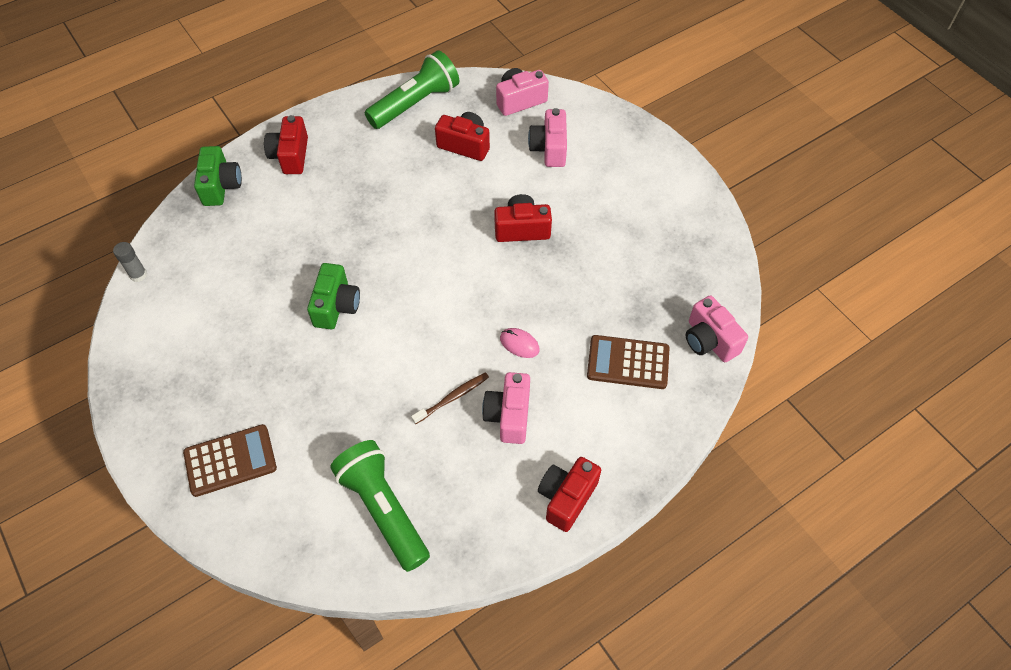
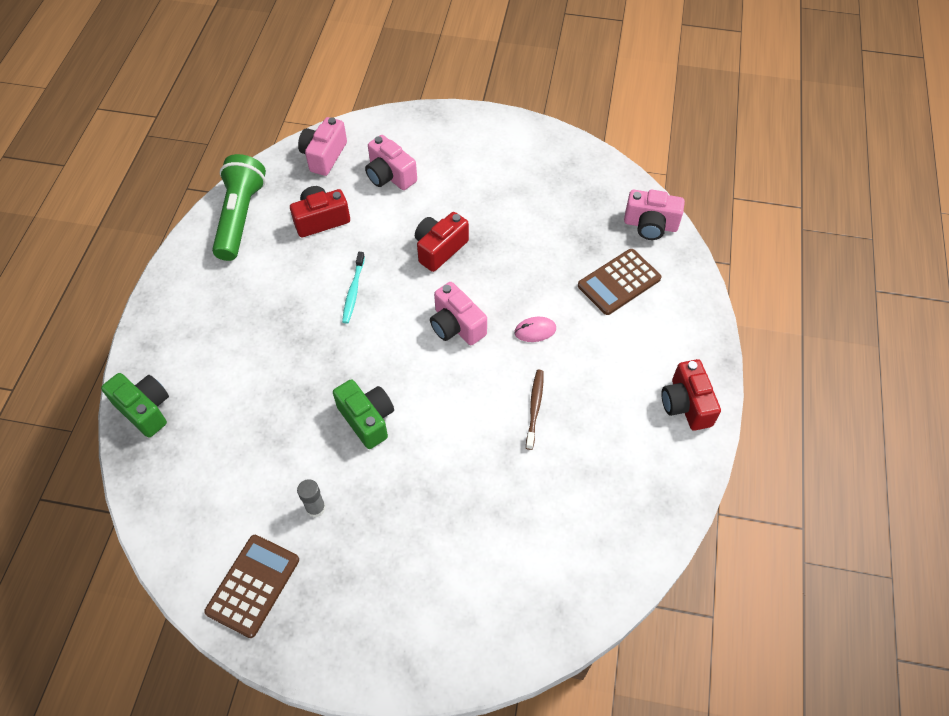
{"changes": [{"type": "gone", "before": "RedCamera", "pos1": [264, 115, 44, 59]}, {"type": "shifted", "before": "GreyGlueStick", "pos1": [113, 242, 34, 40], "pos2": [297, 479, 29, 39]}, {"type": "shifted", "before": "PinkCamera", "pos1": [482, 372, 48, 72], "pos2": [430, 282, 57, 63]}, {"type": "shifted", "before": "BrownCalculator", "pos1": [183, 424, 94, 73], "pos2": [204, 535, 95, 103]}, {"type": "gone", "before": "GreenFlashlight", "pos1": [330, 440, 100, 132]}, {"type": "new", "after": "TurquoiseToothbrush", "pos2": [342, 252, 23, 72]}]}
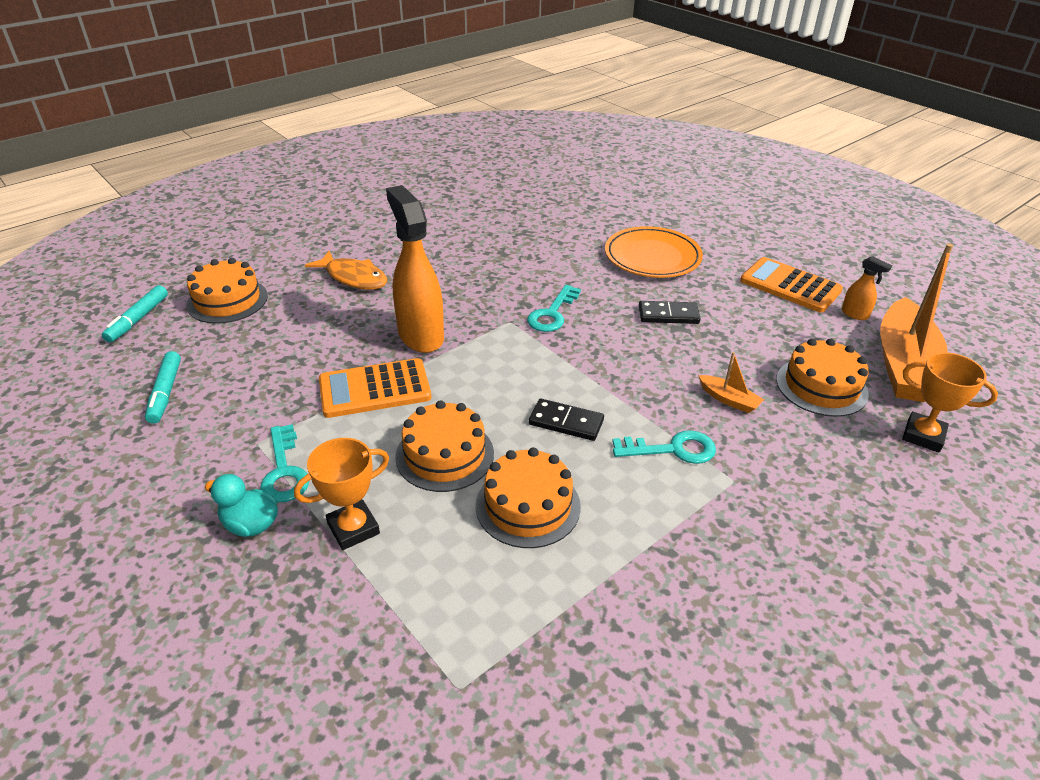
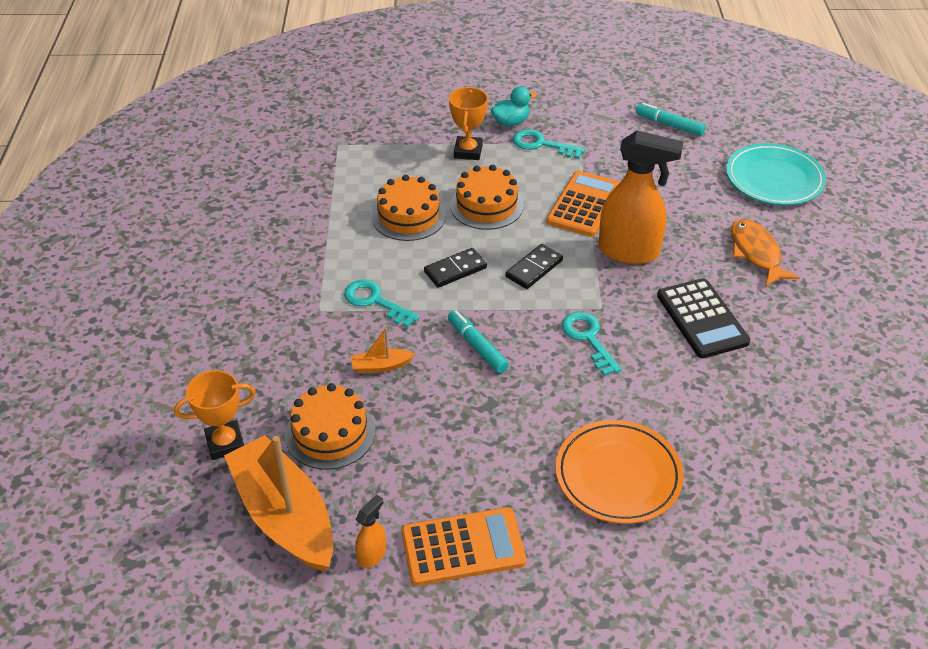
{"changes": [{"type": "rotated", "before": "OrangeFish", "pos1": [305, 251, 82, 39], "pos2": [731, 219, 69, 68], "turn": 90}, {"type": "rotated", "before": "OrangeSprayBottle", "pos1": [842, 256, 50, 64], "pos2": [355, 494, 31, 74], "turn": 135}, {"type": "swapped", "before": "OrangeCake", "after": "TurquoisePlate", "pos1": [186, 258, 82, 66], "pos2": [726, 143, 100, 62]}, {"type": "shifted", "before": "TurquoiseMarker", "pos1": [102, 285, 66, 58], "pos2": [448, 310, 61, 63]}, {"type": "shifted", "before": "BlackDomino", "pos1": [639, 301, 62, 23], "pos2": [506, 244, 57, 45]}, {"type": "rotated", "before": "TurquoiseKey", "pos1": [612, 430, 104, 34], "pos2": [344, 279, 76, 49], "turn": 90}, {"type": "new", "after": "BlackCalculator", "pos2": [657, 278, 93, 80]}]}
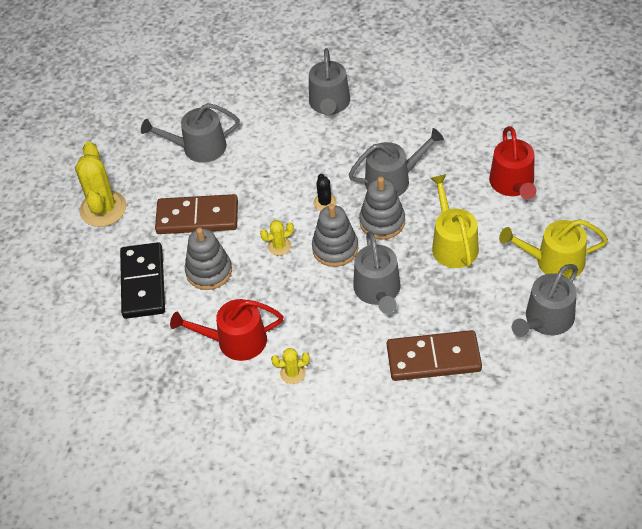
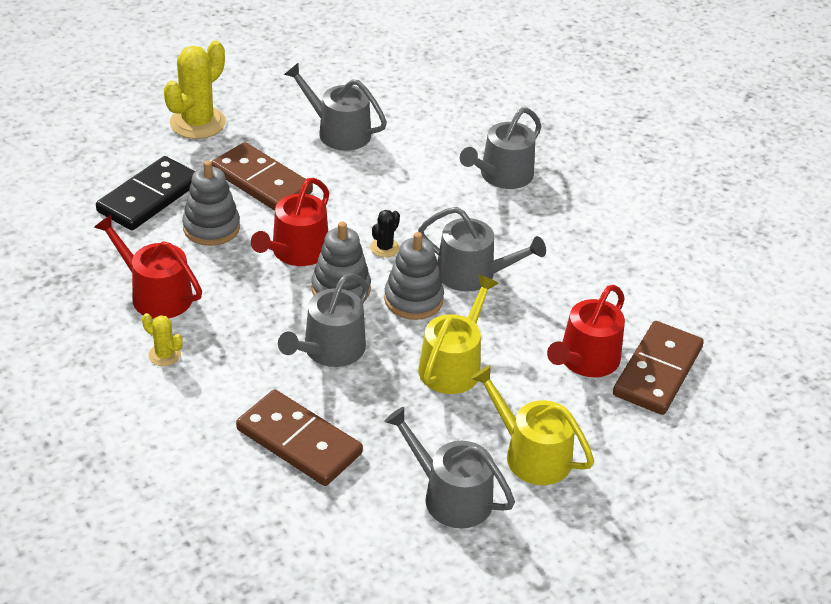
{"changes": [{"type": "swapped", "before": "YellowCactus", "after": "RedWateringCan", "pos1": [260, 220, 34, 36], "pos2": [251, 178, 78, 88]}, {"type": "rotated", "before": "GreyWateringCan", "pos1": [512, 264, 66, 73], "pos2": [384, 407, 131, 121], "turn": 45}, {"type": "new", "after": "BrownDomino", "pos2": [613, 321, 91, 94]}]}
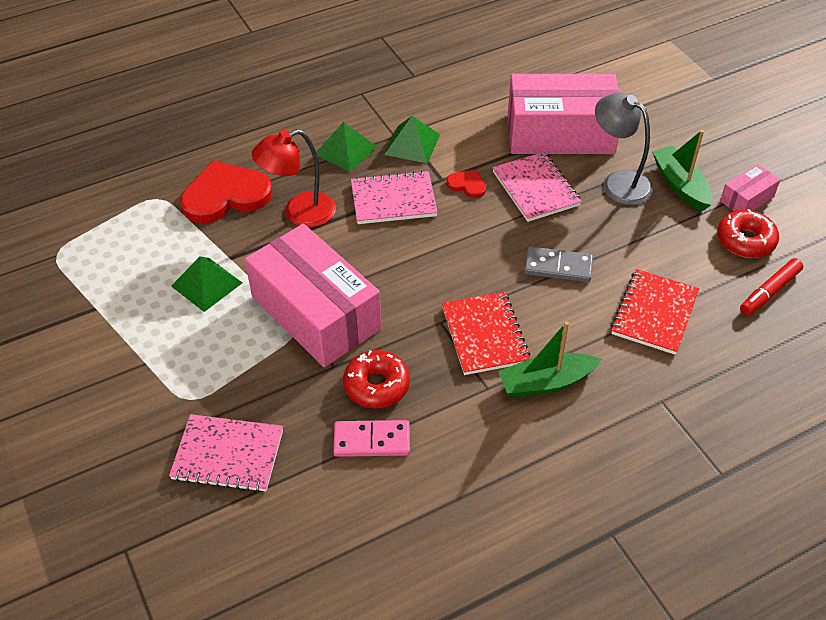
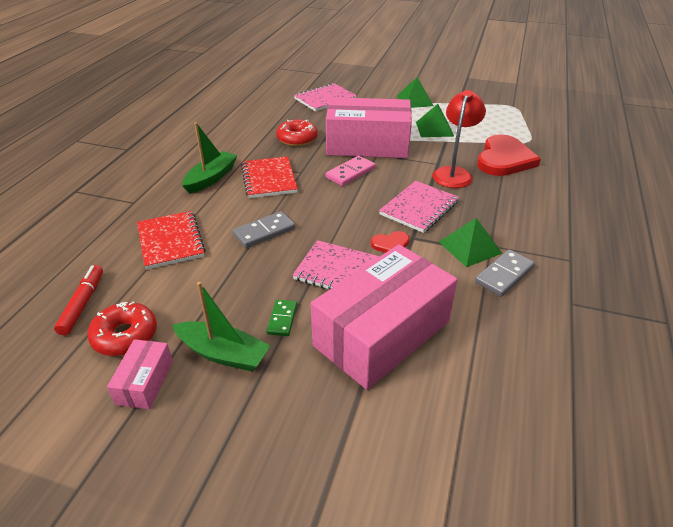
{"changes": [{"type": "swapped", "before": "GreyLamp", "after": "GreenDomino", "pos1": [595, 93, 58, 112], "pos2": [267, 300, 30, 36]}, {"type": "shifted", "before": "GreenPyramid", "pos1": [316, 122, 61, 50], "pos2": [397, 77, 36, 31]}, {"type": "rotated", "before": "RedNotebook", "pos1": [442, 292, 89, 83], "pos2": [241, 156, 57, 42], "turn": 45}, {"type": "shifted", "before": "PinkDomino", "pos1": [333, 420, 77, 37], "pos2": [325, 156, 51, 30]}, {"type": "new", "after": "GreyDomino", "pos2": [475, 250, 60, 47]}]}
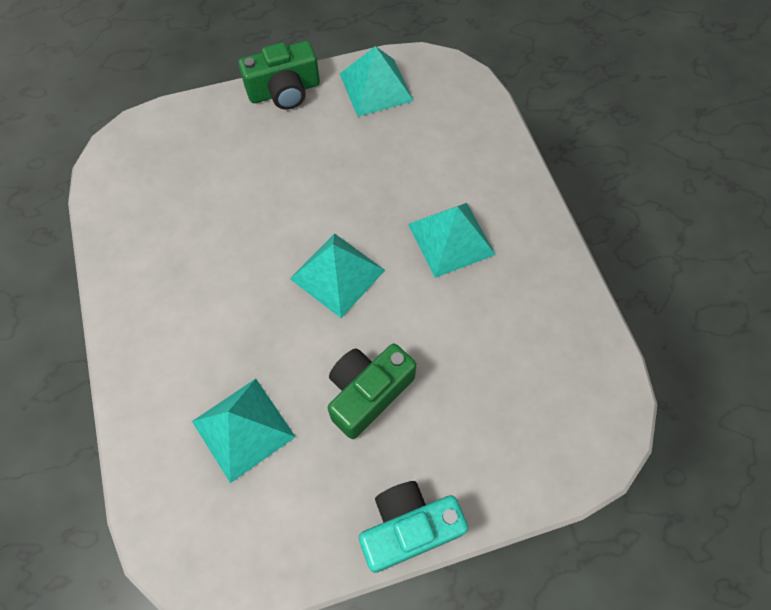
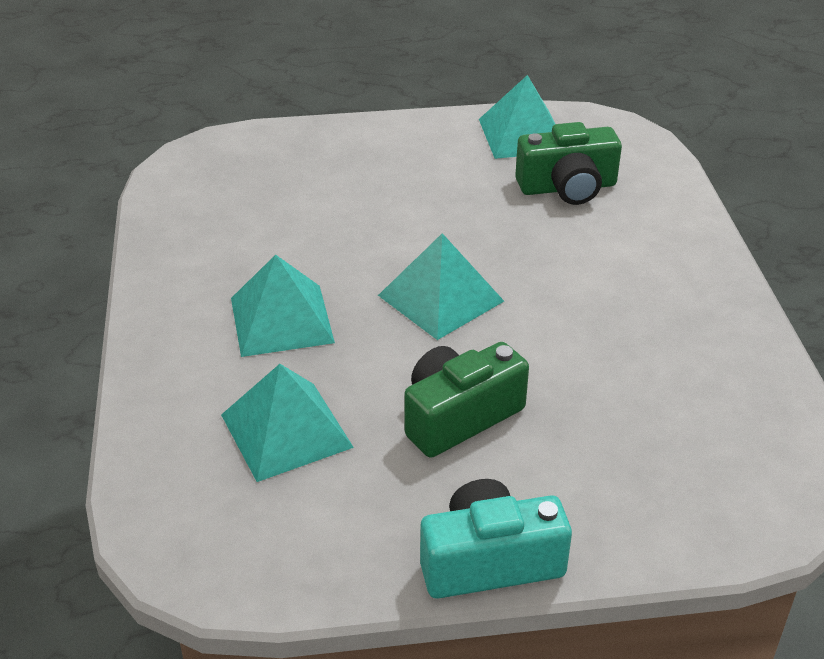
{"changes": [{"type": "shifted", "before": "GreenCamera", "pos1": [238, 41, 82, 69], "pos2": [515, 122, 107, 83]}, {"type": "shifted", "before": "TurquoisePyramid", "pos1": [408, 203, 88, 75], "pos2": [231, 254, 104, 103]}]}
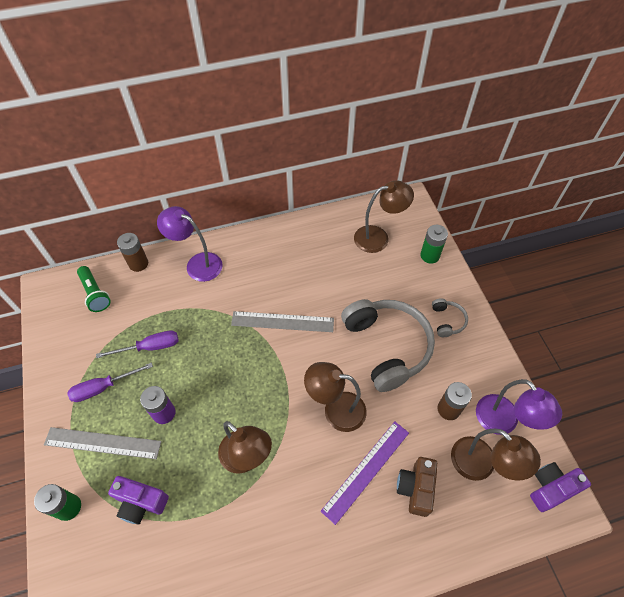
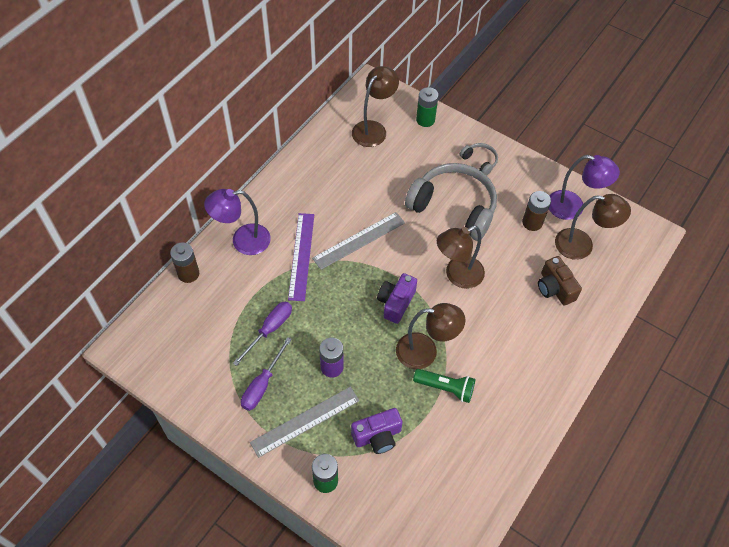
{"changes": [{"type": "shifted", "before": "GreenFlashlight", "pos1": [77, 266, 34, 46], "pos2": [413, 369, 62, 34]}, {"type": "shifted", "before": "PurpleRuler", "pos1": [321, 421, 88, 104], "pos2": [288, 213, 26, 88]}, {"type": "shifted", "before": "PurpleCamera", "pos1": [530, 462, 61, 50], "pos2": [377, 273, 40, 51]}]}
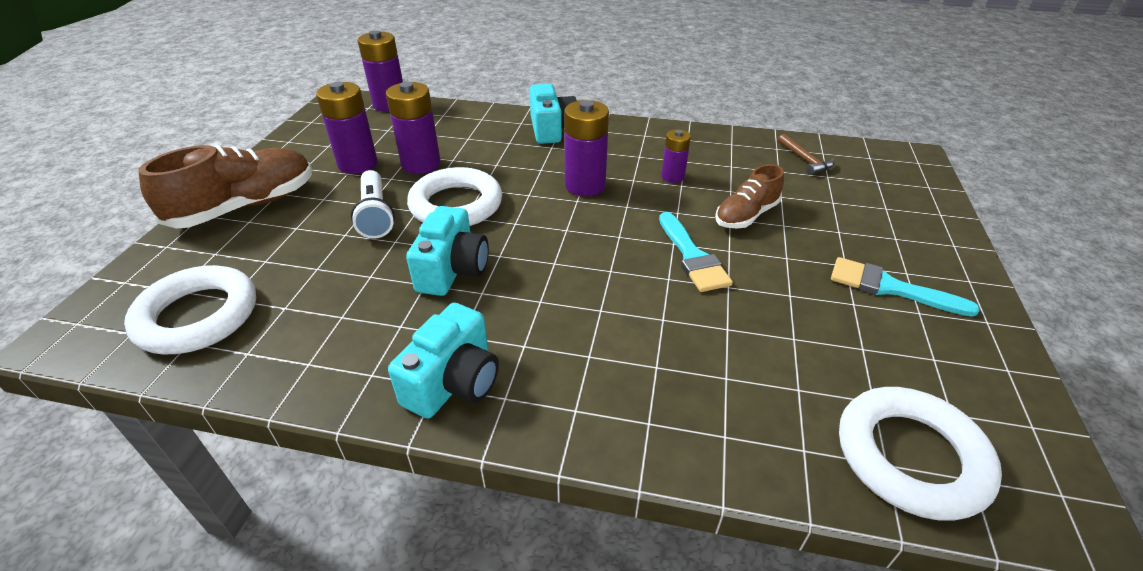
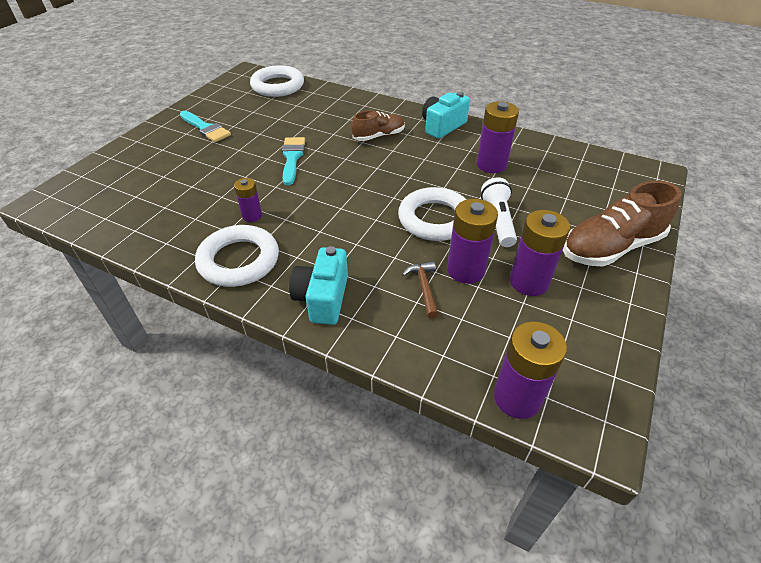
{"changes": [{"type": "shifted", "before": "PurpleBattery", "pos1": [564, 100, 45, 96], "pos2": [477, 101, 42, 72]}, {"type": "shifted", "before": "BrownHammer", "pos1": [778, 134, 57, 41], "pos2": [402, 261, 37, 58]}, {"type": "shifted", "before": "BrownShoe", "pos1": [715, 164, 69, 64], "pos2": [351, 110, 54, 31]}, {"type": "gone", "before": "TurquoiseCamera", "pos1": [406, 206, 83, 90]}, {"type": "shifted", "before": "WhiteRing", "pos1": [124, 265, 132, 90], "pos2": [195, 225, 84, 62]}]}
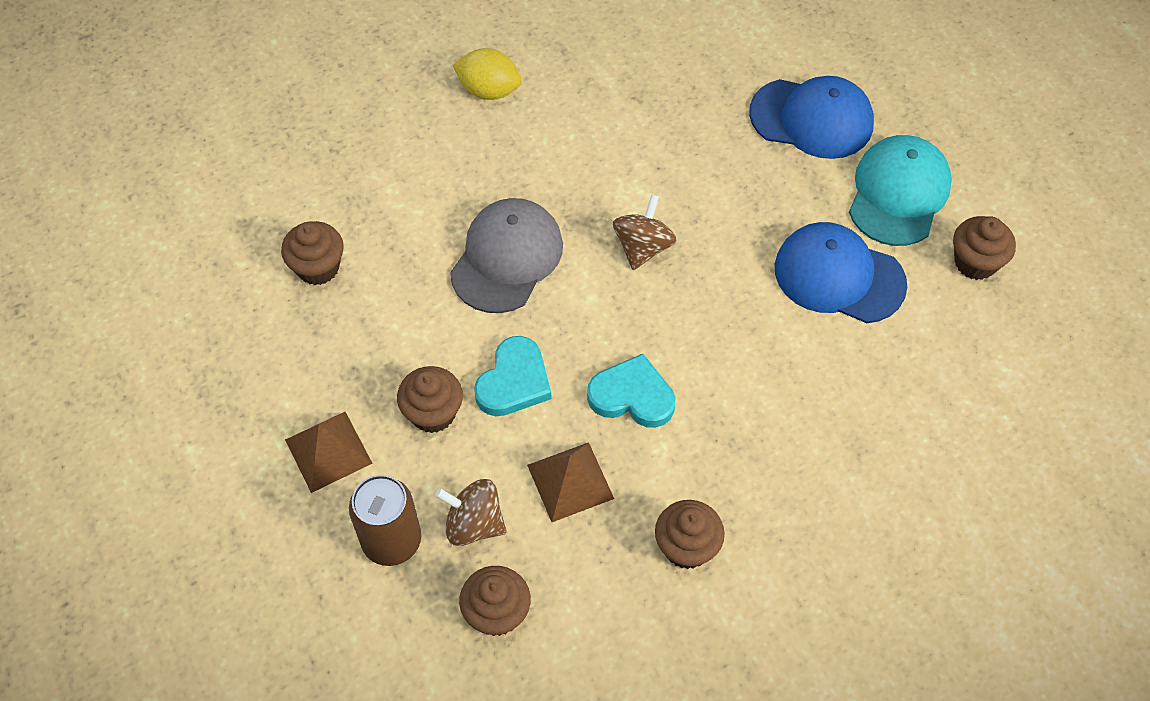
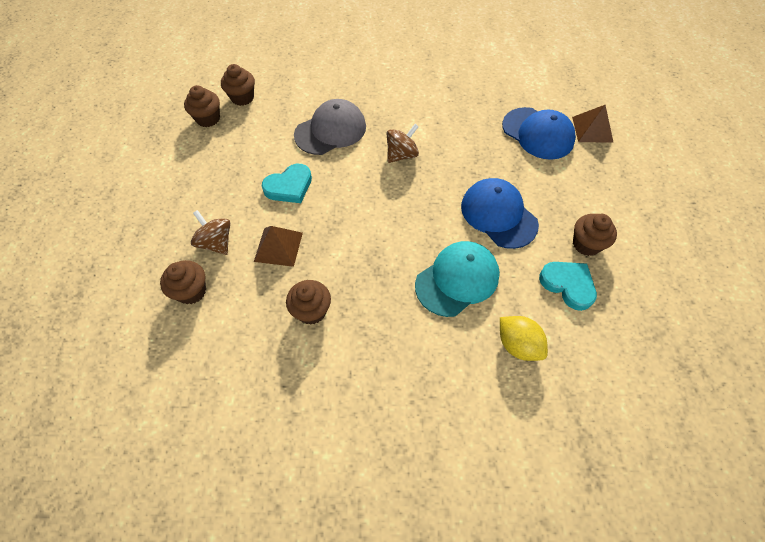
{"changes": [{"type": "shifted", "before": "YellowLemon", "pos1": [453, 48, 69, 52], "pos2": [500, 316, 48, 45]}, {"type": "shifted", "before": "TurquoiseCap", "pos1": [849, 135, 103, 111], "pos2": [415, 241, 85, 76]}, {"type": "shifted", "before": "TurquoiseHeart", "pos1": [587, 354, 88, 74], "pos2": [539, 262, 58, 49]}, {"type": "shifted", "before": "BrownCupcake", "pos1": [397, 366, 66, 67], "pos2": [184, 85, 36, 42]}, {"type": "shifted", "before": "BrownPyramid", "pos1": [285, 412, 88, 81], "pos2": [572, 105, 42, 38]}, {"type": "gone", "before": "BrownCan", "pos1": [349, 475, 72, 91]}]}
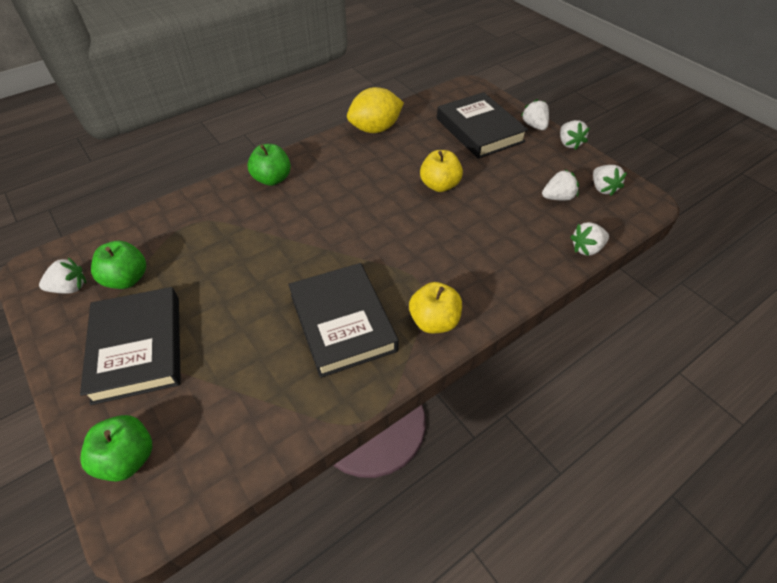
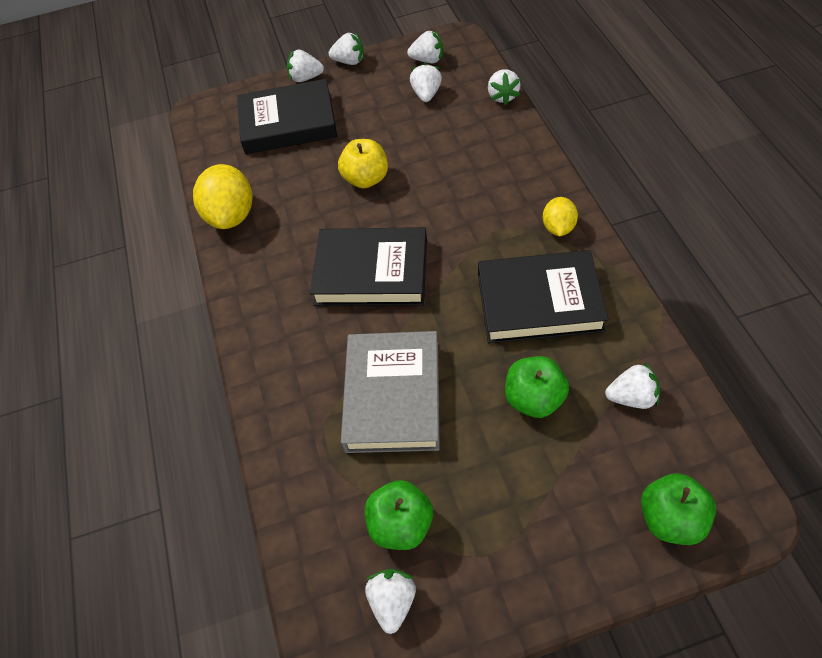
{"changes": [{"type": "shifted", "before": "GreenApple", "pos1": [248, 144, 43, 42], "pos2": [505, 356, 64, 62]}, {"type": "swapped", "before": "YellowApple", "after": "YellowLemon", "pos1": [409, 282, 53, 51], "pos2": [543, 197, 35, 39]}, {"type": "shifted", "before": "BlackBook", "pos1": [80, 287, 101, 118], "pos2": [310, 227, 117, 79]}, {"type": "new", "after": "GreyBook", "pos2": [341, 331, 99, 122]}, {"type": "new", "after": "WhiteStrawberry", "pos2": [605, 363, 55, 46]}]}
